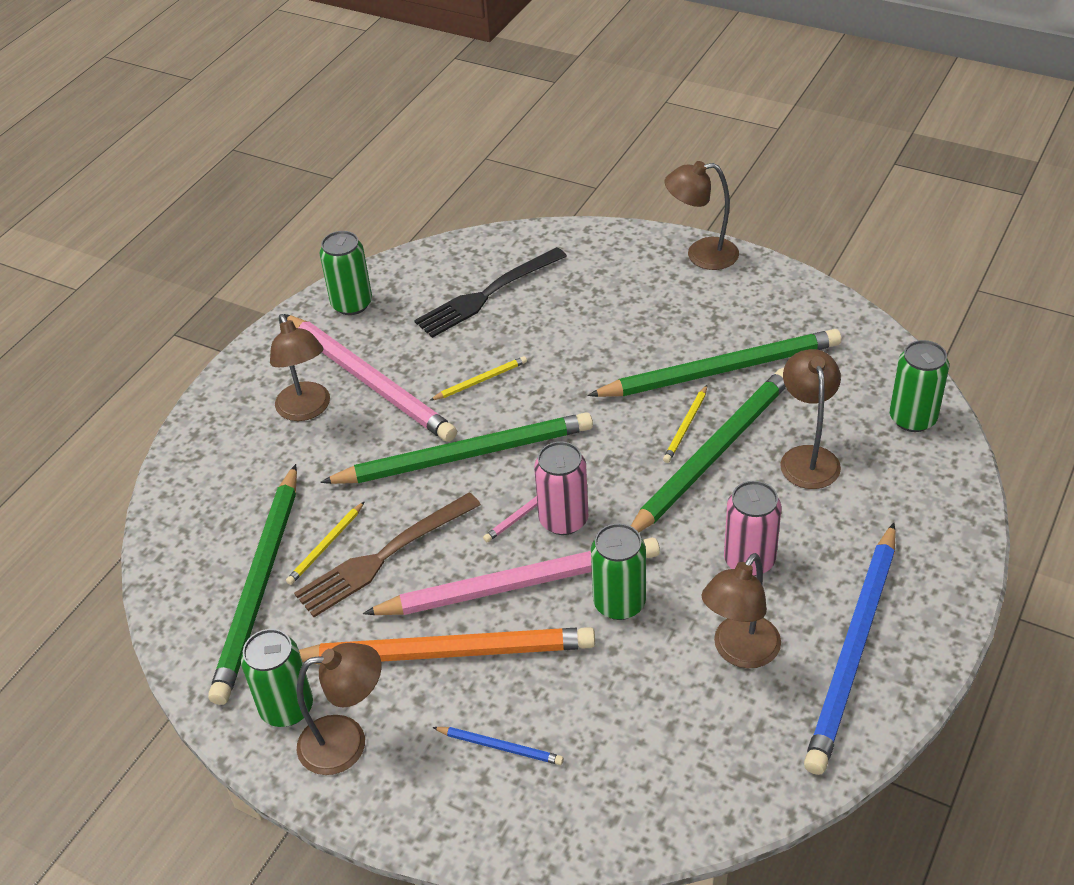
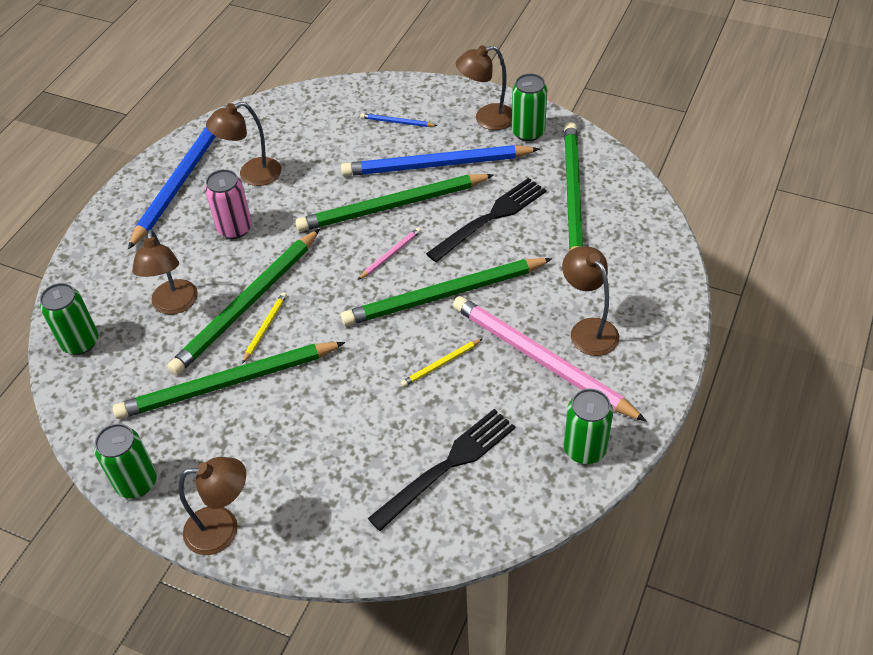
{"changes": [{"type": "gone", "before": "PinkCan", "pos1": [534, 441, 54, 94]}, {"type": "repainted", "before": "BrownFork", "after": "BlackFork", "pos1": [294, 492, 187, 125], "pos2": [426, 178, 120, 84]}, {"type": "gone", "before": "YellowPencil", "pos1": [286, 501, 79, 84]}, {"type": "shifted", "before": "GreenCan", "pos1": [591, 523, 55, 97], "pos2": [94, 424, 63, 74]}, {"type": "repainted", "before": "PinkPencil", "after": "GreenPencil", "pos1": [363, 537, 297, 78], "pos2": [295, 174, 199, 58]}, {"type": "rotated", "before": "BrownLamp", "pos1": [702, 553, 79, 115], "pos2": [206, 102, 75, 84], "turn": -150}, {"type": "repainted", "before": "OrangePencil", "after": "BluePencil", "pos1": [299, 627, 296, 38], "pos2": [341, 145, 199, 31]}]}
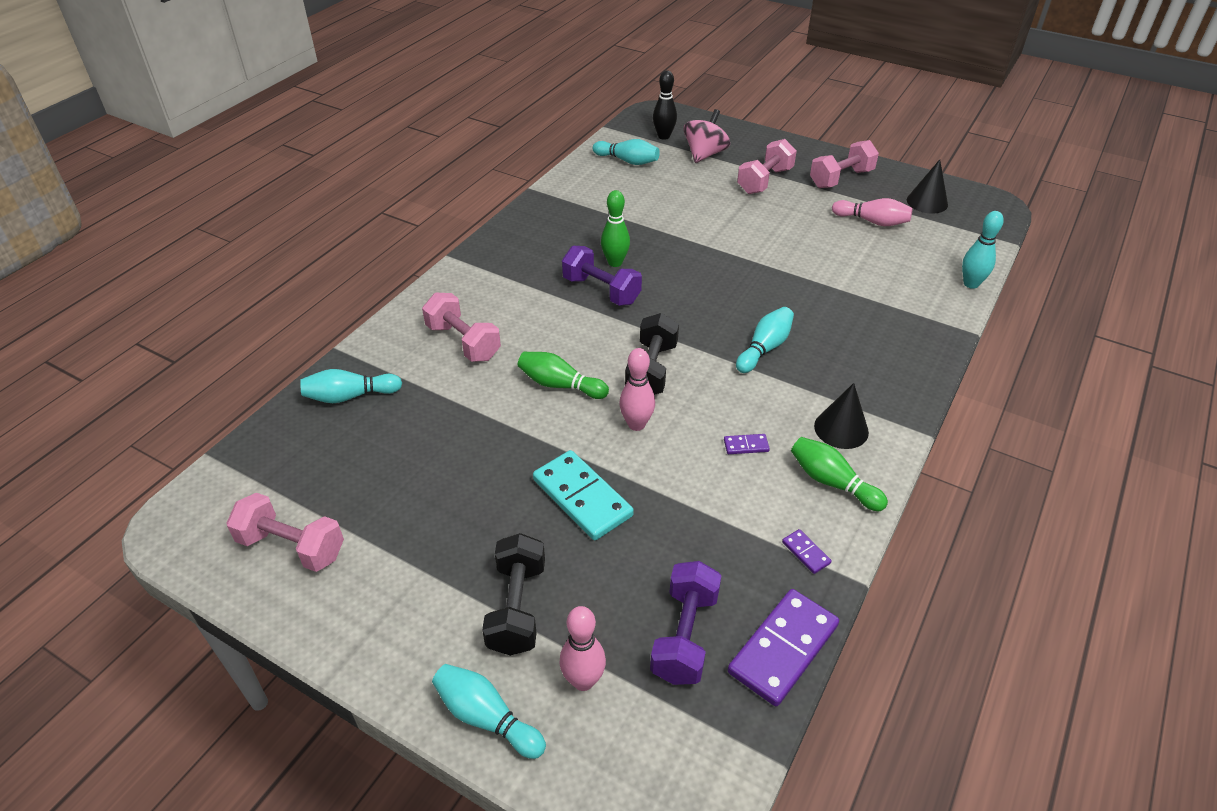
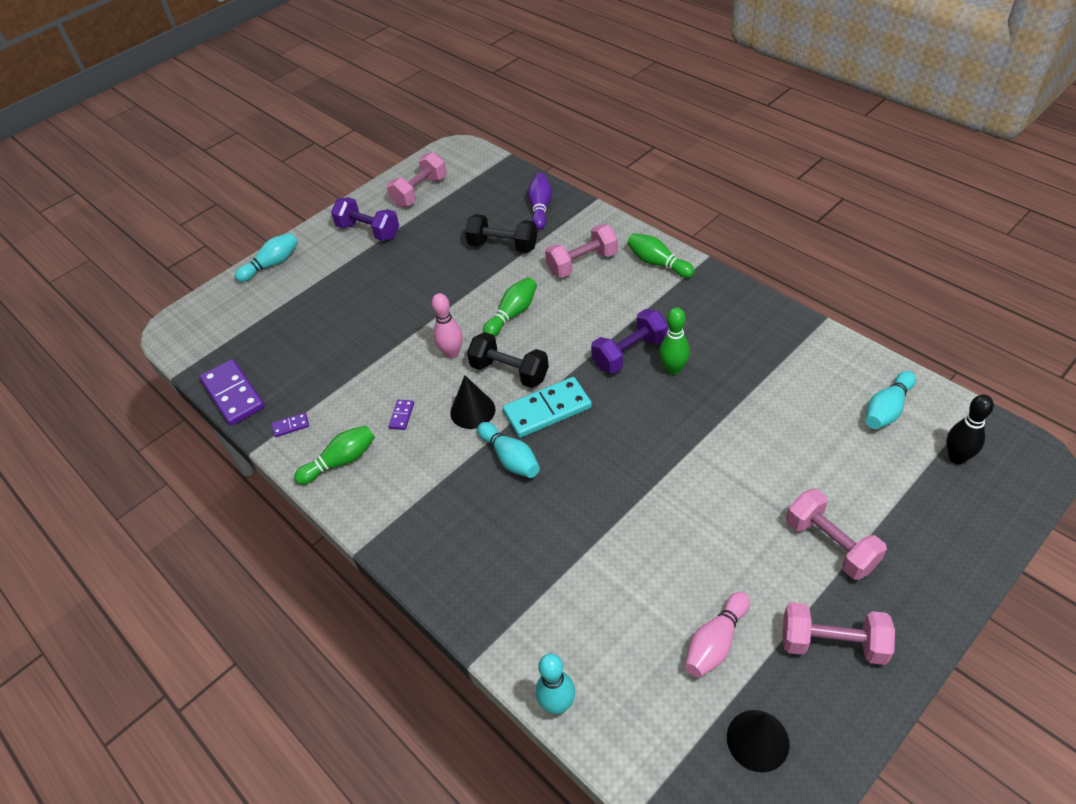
{"changes": [{"type": "gone", "before": "PinkSpinningTop", "pos1": [683, 109, 47, 54]}, {"type": "rotated", "before": "PinkDumbbell", "pos1": [810, 140, 69, 48], "pos2": [783, 602, 112, 63], "turn": -60}, {"type": "repainted", "before": "TurquoiseBowlingPin", "after": "PurpleBowlingPin", "pos1": [300, 369, 102, 34], "pos2": [528, 173, 24, 57]}, {"type": "shifted", "before": "BlackCone", "pos1": [814, 383, 55, 66], "pos2": [450, 376, 45, 53]}, {"type": "shifted", "before": "TurquoiseDomino", "pos1": [533, 450, 101, 90], "pos2": [503, 377, 89, 61]}, {"type": "shifted", "before": "BlackDumbbell", "pos1": [482, 533, 63, 123], "pos2": [465, 214, 72, 39]}, {"type": "shifted", "before": "PurpleDumbbell", "pos1": [650, 561, 72, 124], "pos2": [331, 197, 68, 44]}, {"type": "gone", "before": "PinkBowlingPin", "pos1": [559, 606, 47, 85]}, {"type": "new", "after": "GreenBowlingPin", "pos2": [627, 233, 68, 45]}]}
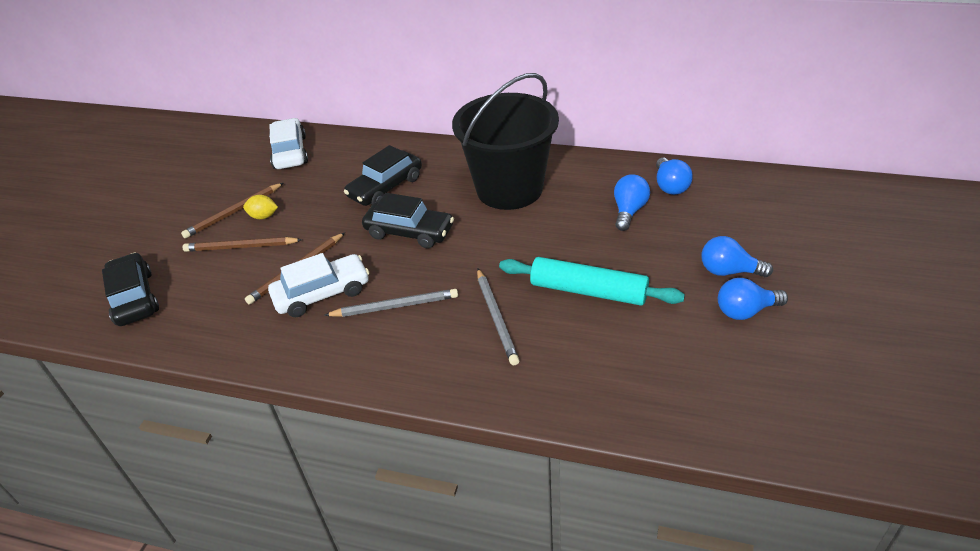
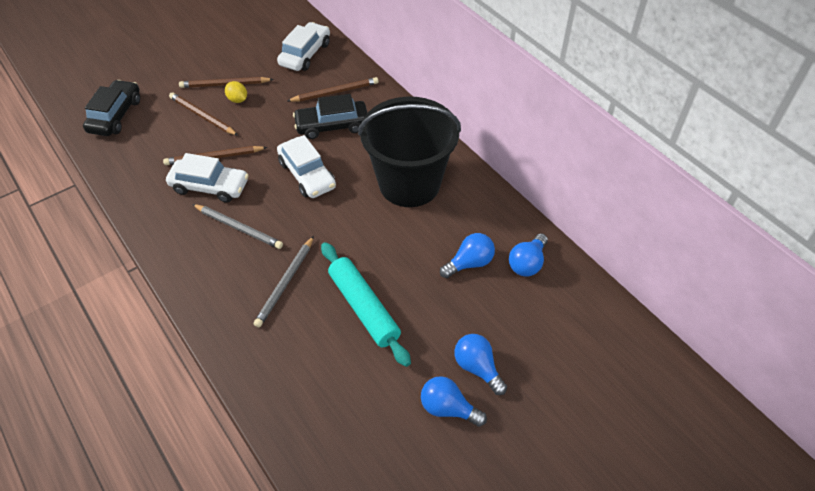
{"changes": [{"type": "repainted", "before": "BlackCar", "after": "WhiteCar", "pos1": [362, 193, 92, 55], "pos2": [277, 135, 59, 63]}, {"type": "new", "after": "BrownPencil", "pos2": [287, 77, 92, 25]}]}
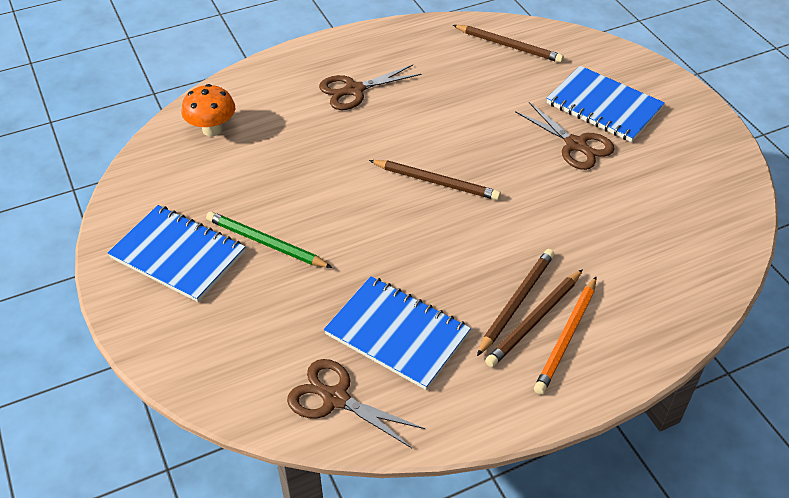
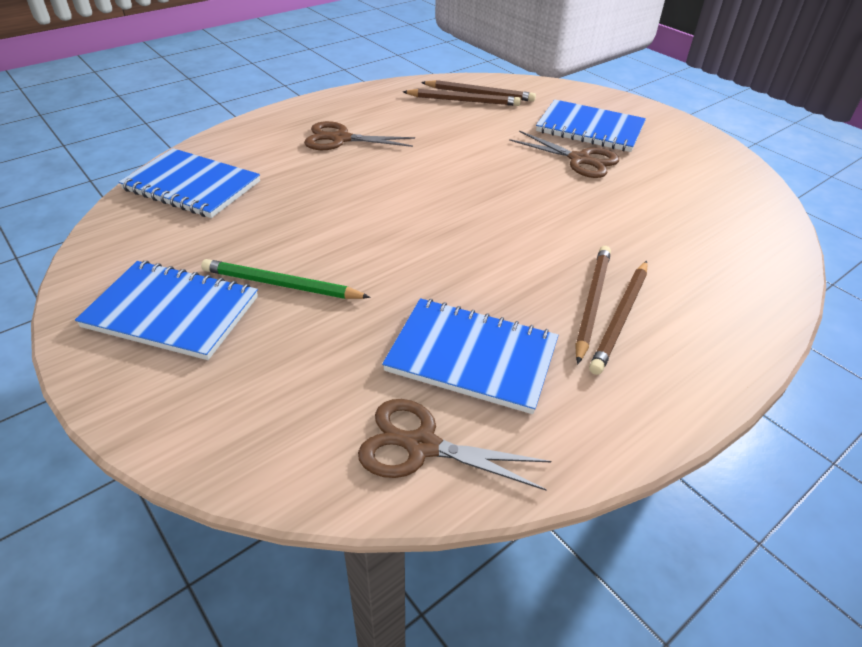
{"changes": [{"type": "rotated", "before": "BrownScissors", "pos1": [319, 64, 103, 46], "pos2": [304, 121, 111, 29], "turn": 45}, {"type": "swapped", "before": "OrangeMushroom", "after": "BlueNotebook", "pos1": [182, 84, 53, 52], "pos2": [119, 148, 141, 70]}, {"type": "shifted", "before": "BrownPencil", "pos1": [369, 160, 132, 40], "pos2": [403, 89, 118, 17]}, {"type": "gone", "before": "OrangePencil", "pos1": [534, 277, 62, 118]}]}
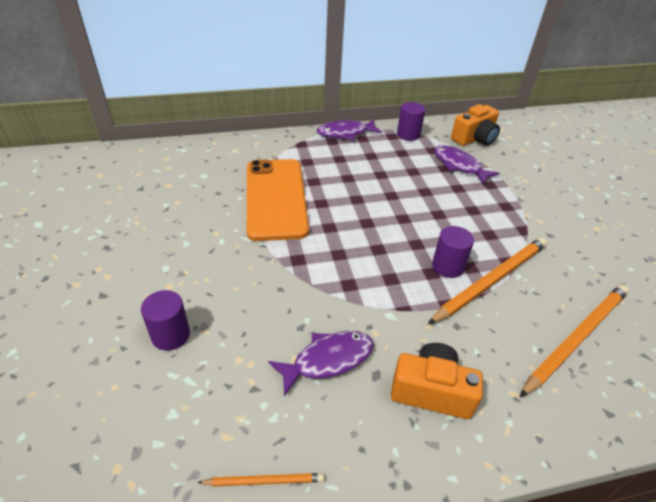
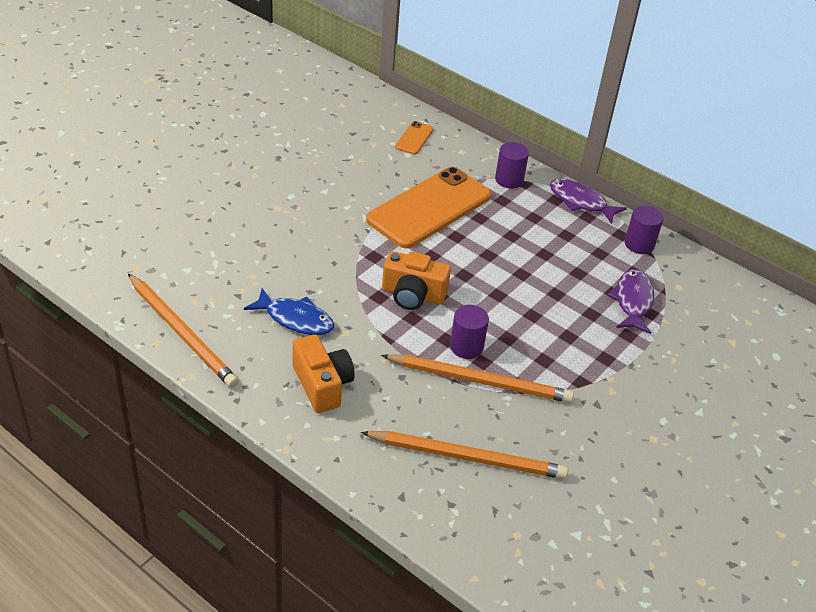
{"changes": [{"type": "shifted", "before": "OrangeCamera", "pos1": [451, 104, 49, 42], "pos2": [382, 251, 69, 59]}, {"type": "shifted", "before": "PurpleCylinder", "pos1": [141, 290, 49, 61], "pos2": [495, 142, 34, 46]}, {"type": "repainted", "before": "PurpleFish", "after": "BlueFish", "pos1": [268, 331, 106, 66], "pos2": [244, 288, 90, 47]}, {"type": "scaled", "before": "OrangePencil", "pos1": [197, 473, 127, 13], "pos2": [128, 274, 110, 114], "scale": 2.09}, {"type": "new", "after": "OrangePhone", "pos2": [395, 121, 39, 33]}]}
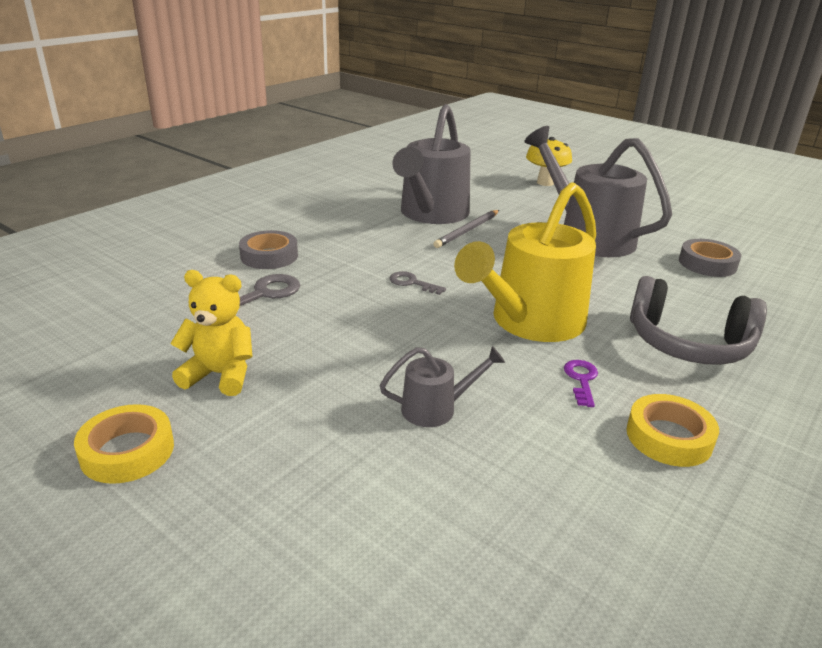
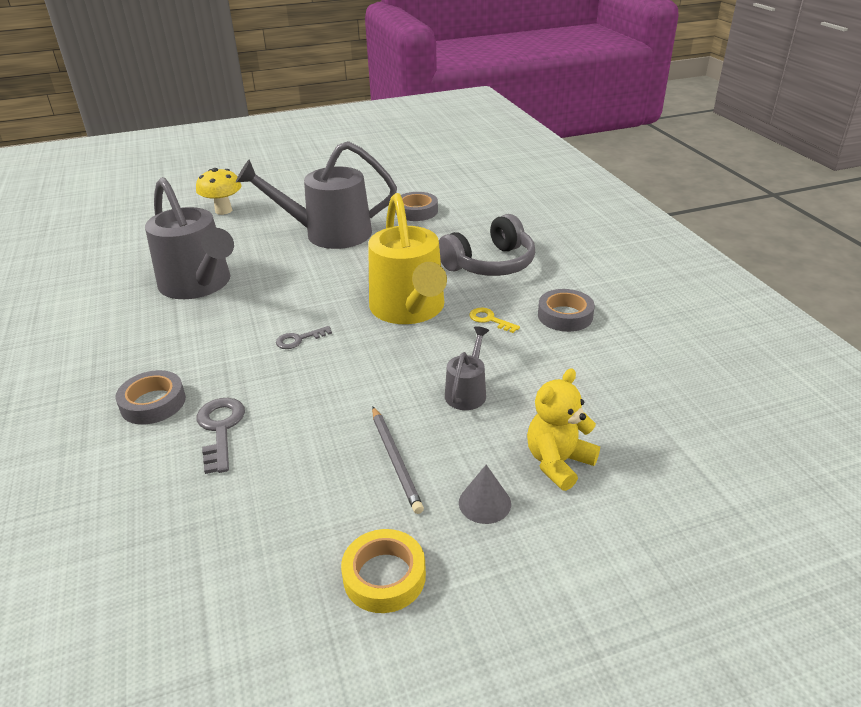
{"changes": [{"type": "shifted", "before": "GreyPencil", "pos1": [433, 210, 66, 38], "pos2": [372, 407, 52, 107]}, {"type": "shifted", "before": "YellowTeddyBear", "pos1": [170, 270, 83, 126], "pos2": [527, 368, 73, 123]}, {"type": "repainted", "before": "PurpleKey", "after": "YellowKey", "pos1": [564, 360, 34, 47], "pos2": [469, 308, 51, 25]}, {"type": "repainted", "before": "YellowTape", "after": "GreyTape", "pos1": [626, 394, 93, 73], "pos2": [538, 289, 57, 43]}, {"type": "new", "after": "GreyCone", "pos2": [459, 465, 52, 59]}]}
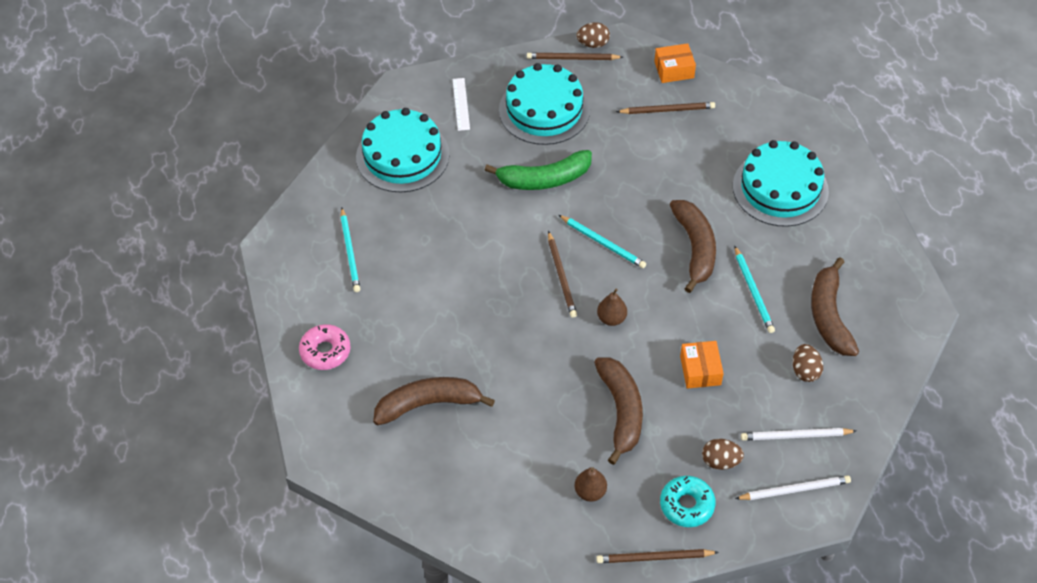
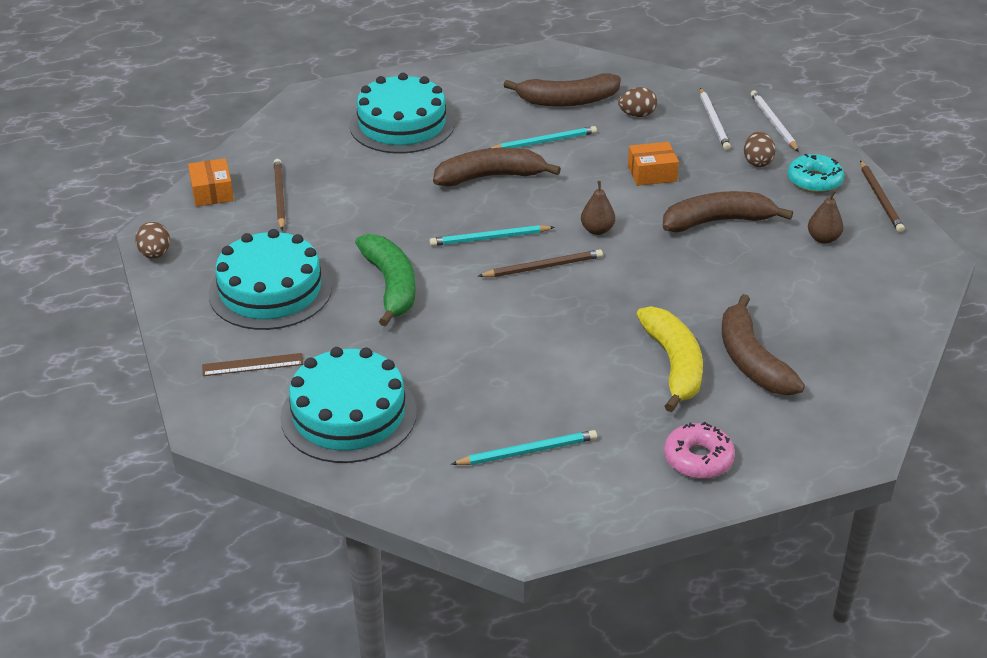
{"changes": [{"type": "gone", "before": "BrownPencil", "pos1": [527, 53, 96, 7]}, {"type": "repainted", "before": "WhiteRuler", "after": "BrownRuler", "pos1": [453, 78, 17, 53], "pos2": [202, 353, 101, 23]}, {"type": "rotated", "before": "TurquoisePencil", "pos1": [559, 215, 87, 53], "pos2": [430, 225, 125, 21], "turn": -135}, {"type": "new", "after": "YellowBanana", "pos2": [636, 306, 67, 106]}]}
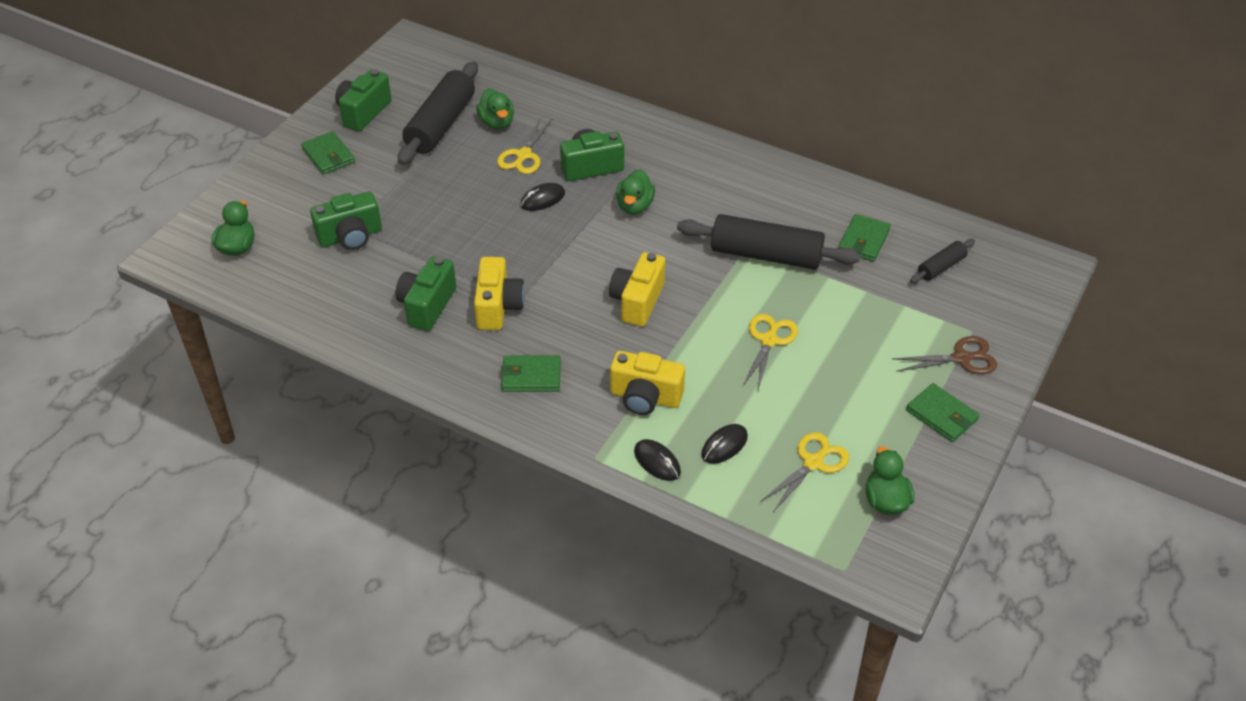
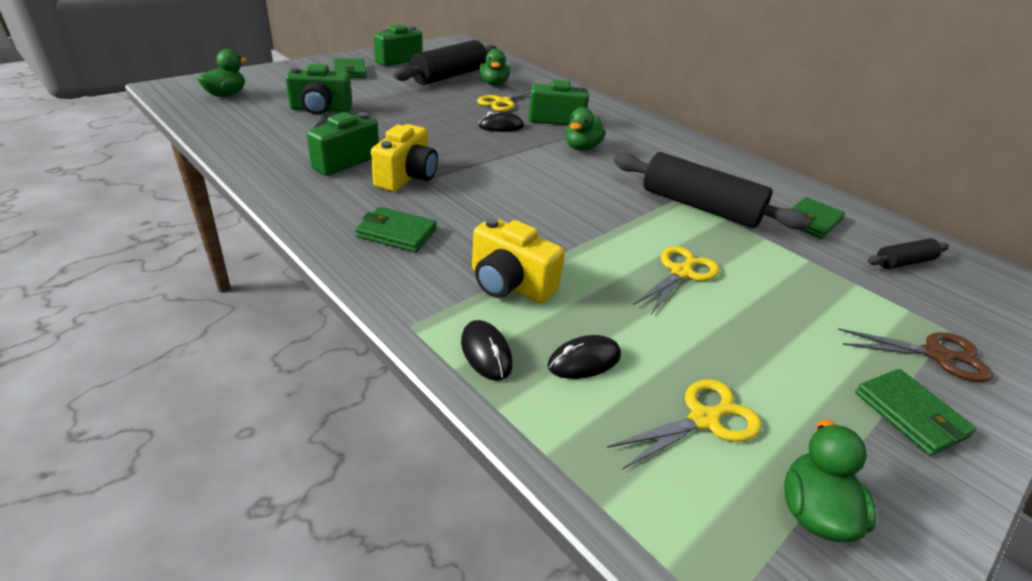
{"changes": [{"type": "gone", "before": "YellowCamera", "pos1": [609, 252, 56, 74]}]}
